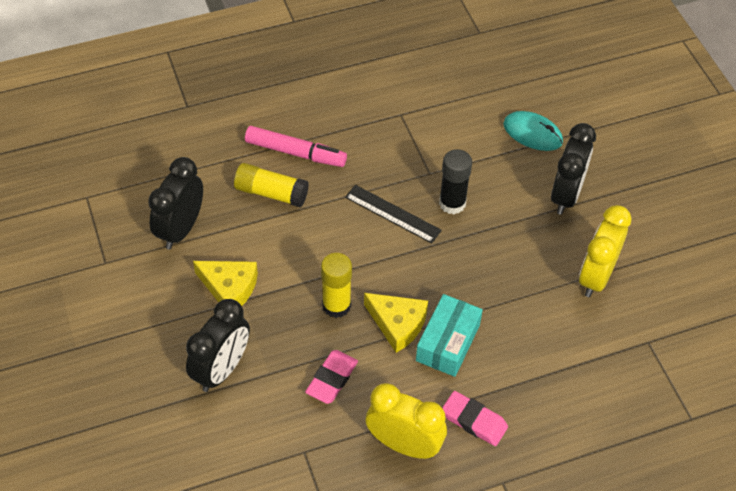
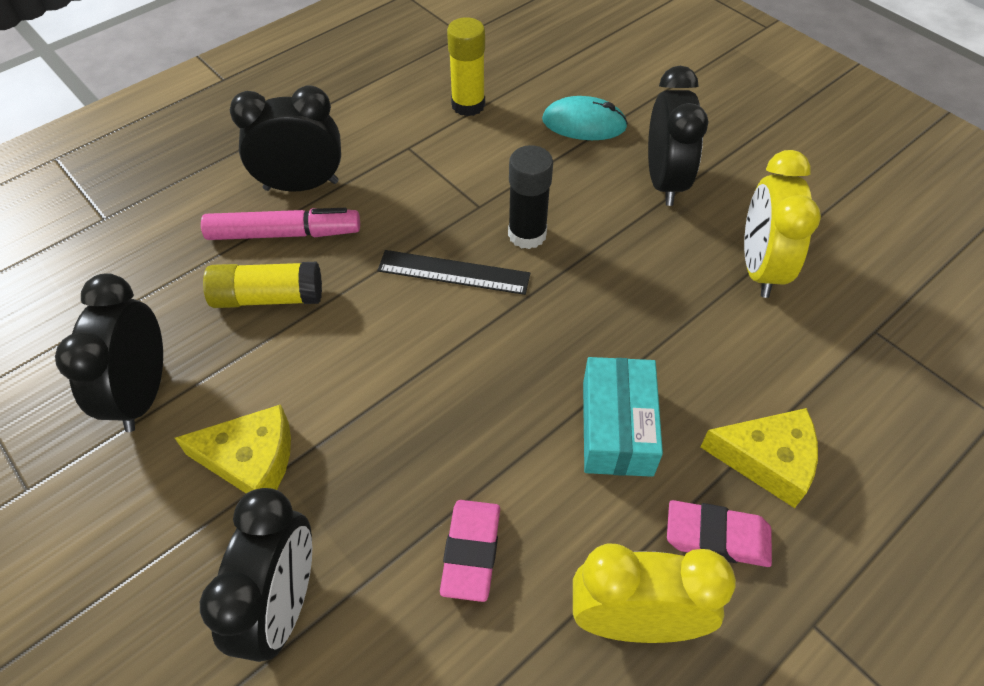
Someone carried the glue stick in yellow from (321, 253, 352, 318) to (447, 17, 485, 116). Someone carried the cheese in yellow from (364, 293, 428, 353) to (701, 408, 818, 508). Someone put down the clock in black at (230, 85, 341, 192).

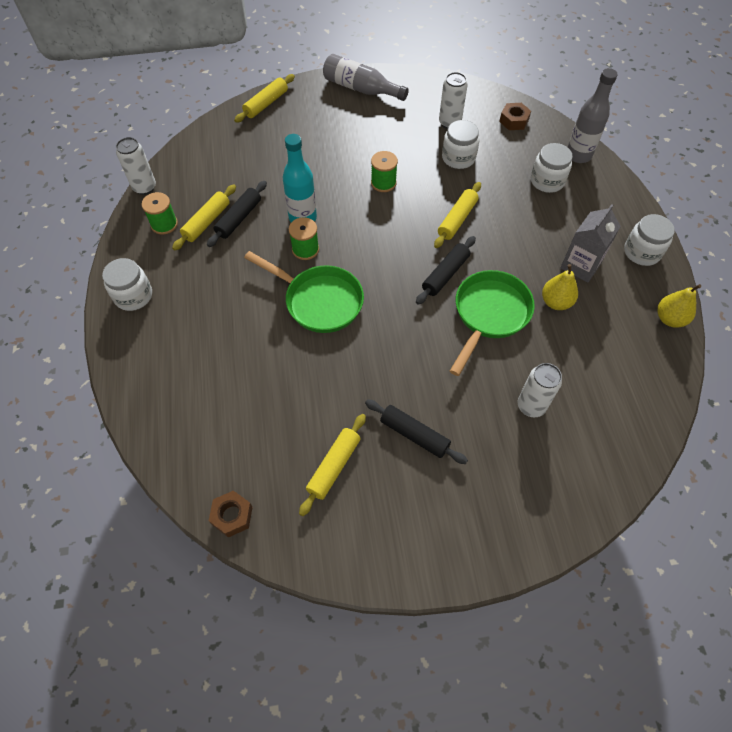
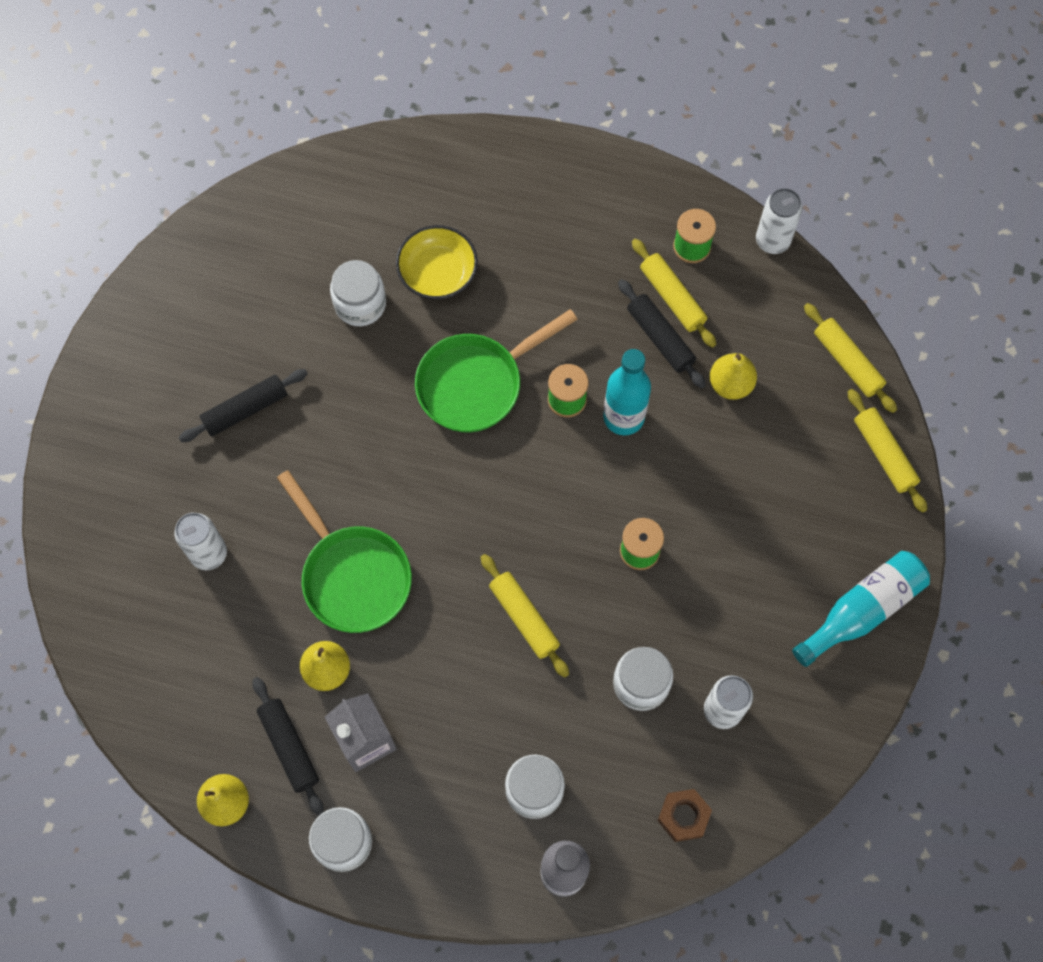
Someone repainted the bottle in grey at (323, 54, 409, 101), which became the bottle in turquoise at (792, 551, 930, 667). Someone carried the rolling pin in black from (416, 236, 476, 305) to (253, 677, 324, 816). Someone carried the jar in white from (102, 258, 152, 311) to (330, 260, 386, 326). Someone carried the rolling pin in yellow from (299, 414, 366, 516) to (804, 303, 897, 413). Someone took away the nut in brown at (209, 490, 253, 537). Someone put down the bowl in yellow at (396, 225, 478, 299). Someone put down the pear in yellow at (710, 353, 757, 400).

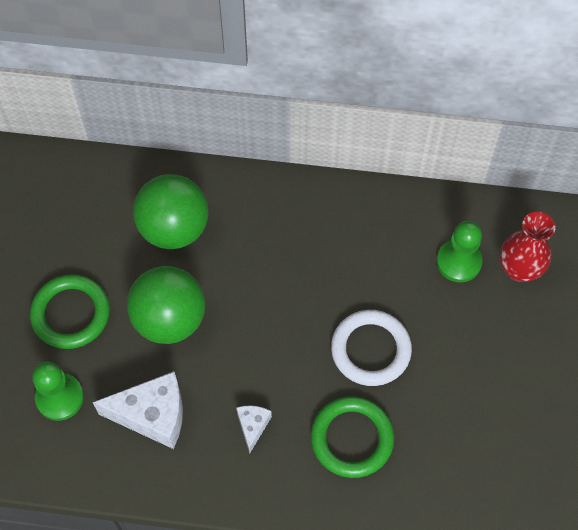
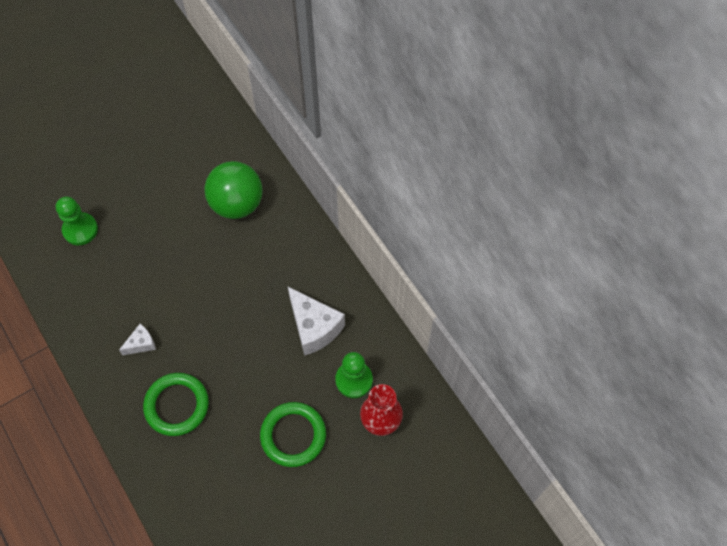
Someone took away the ball in green at (127, 266, 205, 344). Someone carried the ring in green from (30, 274, 110, 349) to (260, 402, 326, 467). Someone took away the ring in white at (331, 310, 412, 386). Someone carried the cheese in white from (93, 371, 183, 449) to (288, 287, 345, 356).

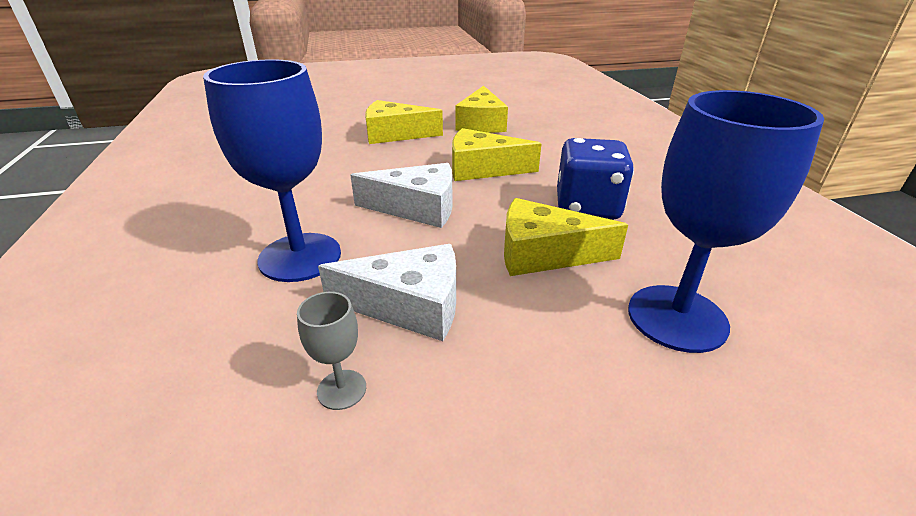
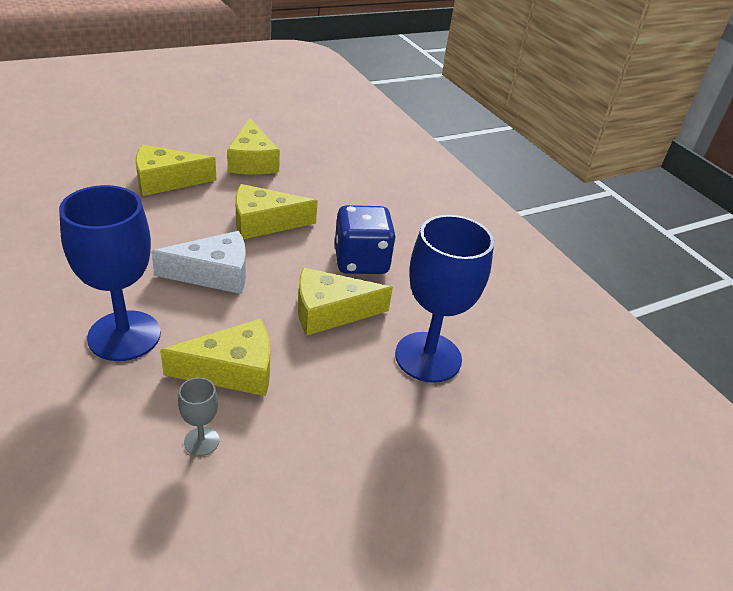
Someone repainted the cheese in white at (318, 244, 456, 341), which became the cheese in yellow at (160, 319, 270, 396).

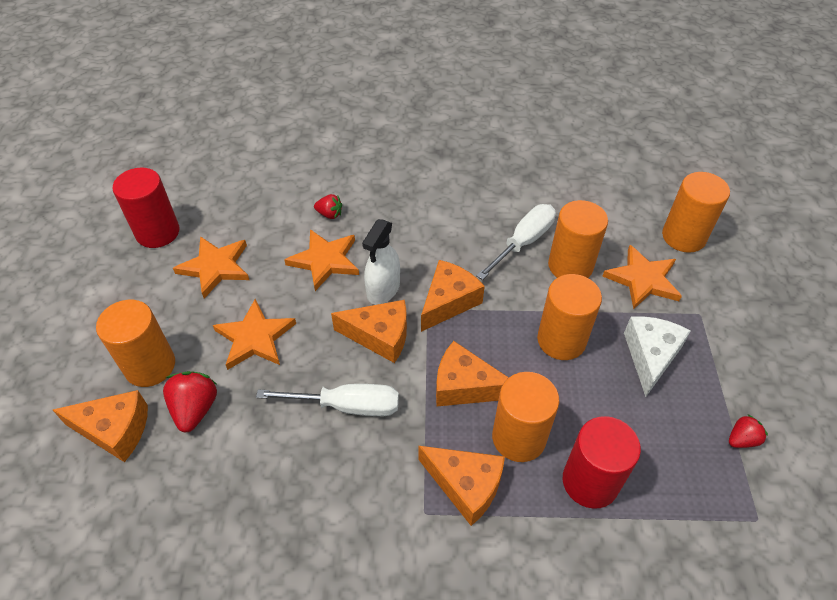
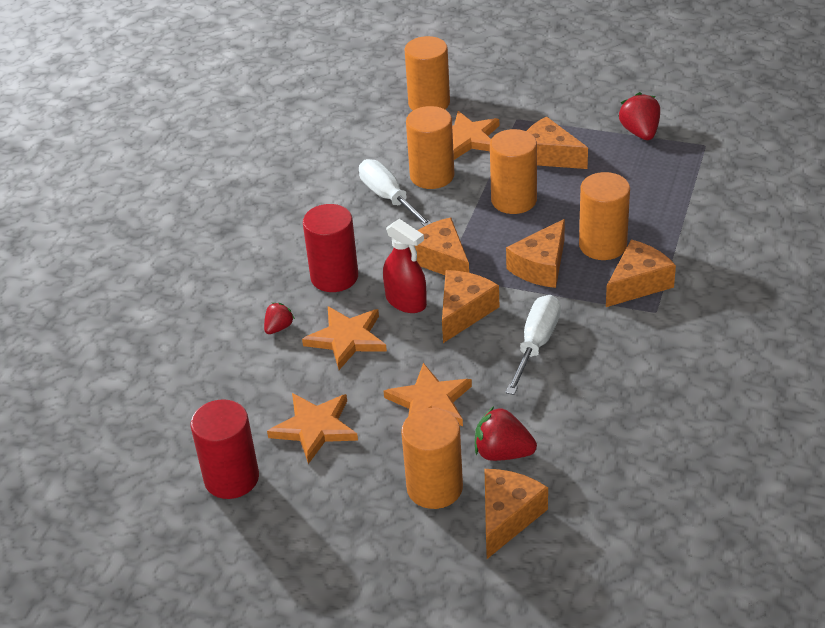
Someone repainted the spray bottle in white at (362, 219, 400, 305), which became the spray bottle in red at (383, 219, 427, 313). Someone repainted the cheese in white at (624, 316, 691, 397), which became the cheese in orange at (527, 116, 588, 169). Someone scaled the strawberry in red at (729, 414, 768, 448) by 1.66. Someone carried the cylinder in red from (563, 416, 641, 509) to (303, 204, 358, 292).

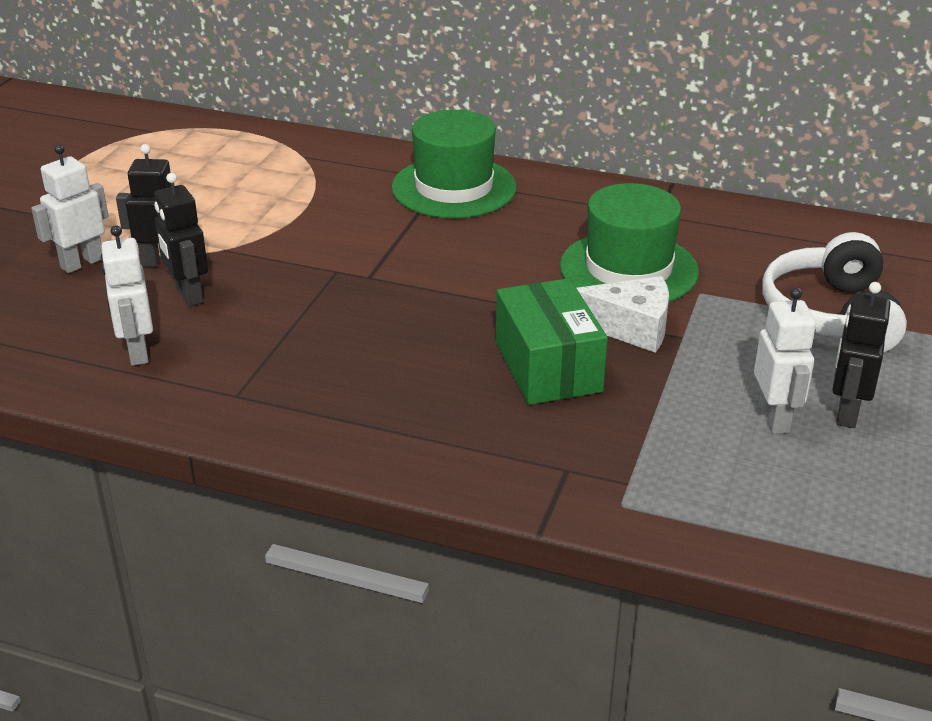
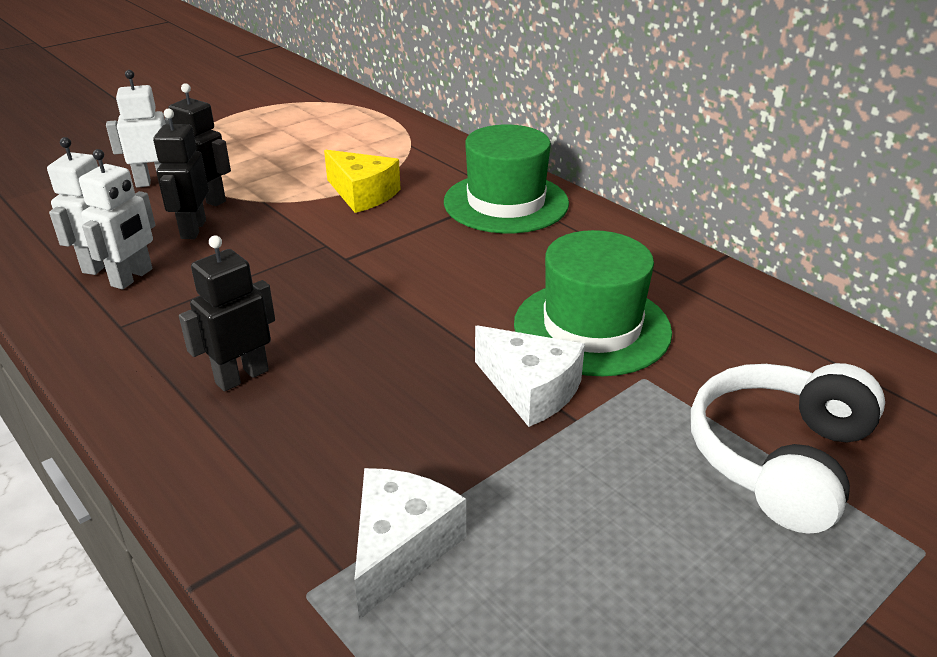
Someone took away the box in green at (496, 278, 608, 405). Someone carried the robot in black from (832, 282, 891, 428) to (179, 235, 275, 391). Someone carried the robot in white from (754, 287, 816, 434) to (79, 149, 155, 290). Someone put down the cheese in yellow at (324, 150, 401, 213). Someone put down the cheese in white at (354, 468, 466, 620).

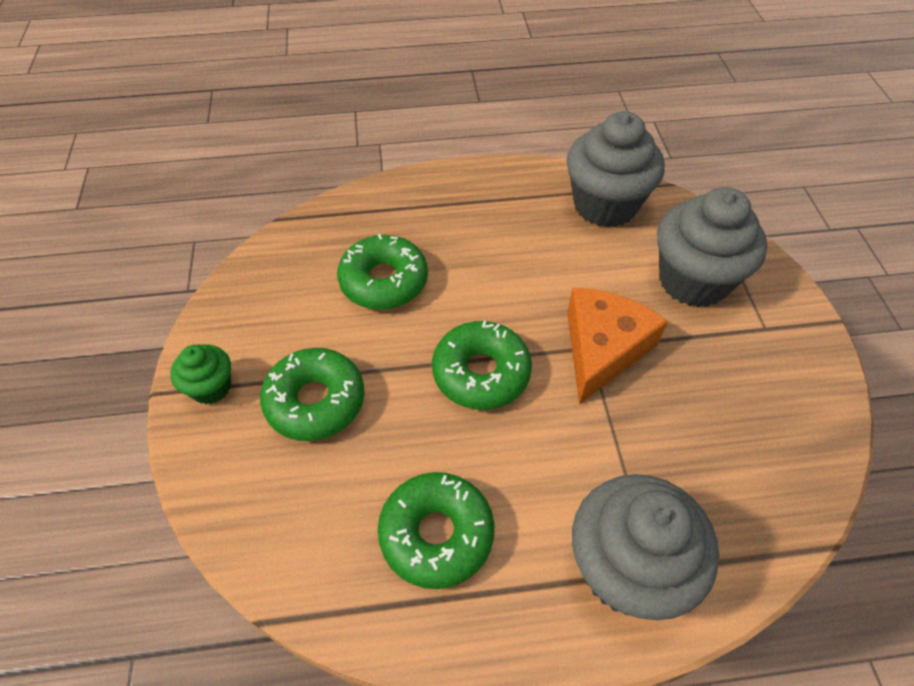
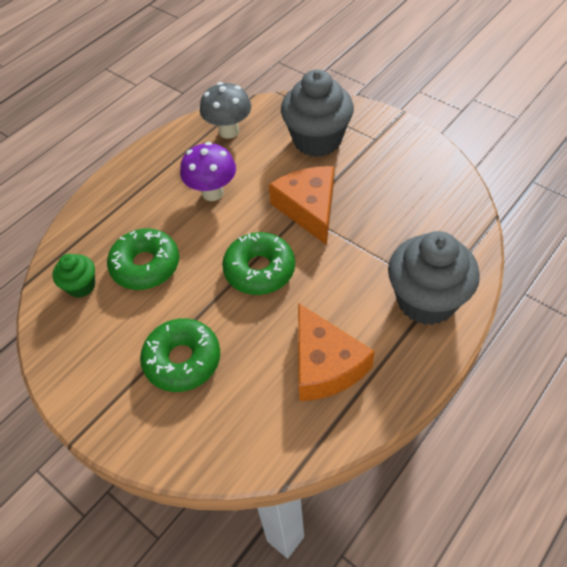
Someone swapped the cupcake in grey at (567, 111, 665, 227) for the mushroom in grey at (200, 82, 251, 139). Someone carried the cupcake in green from (171, 344, 231, 404) to (52, 254, 95, 298). Someone swapped the donut in green at (378, 472, 495, 589) for the cheese in orange at (298, 303, 375, 401). Someone put down the mushroom in purple at (180, 142, 236, 201).

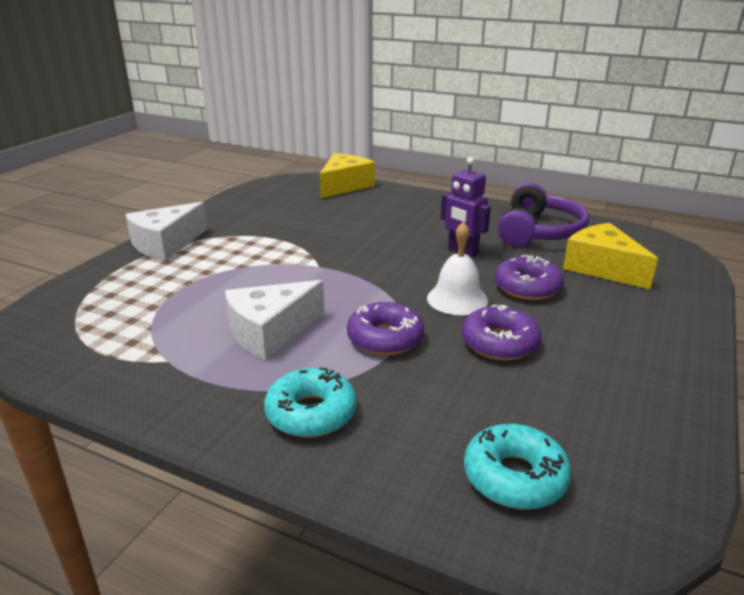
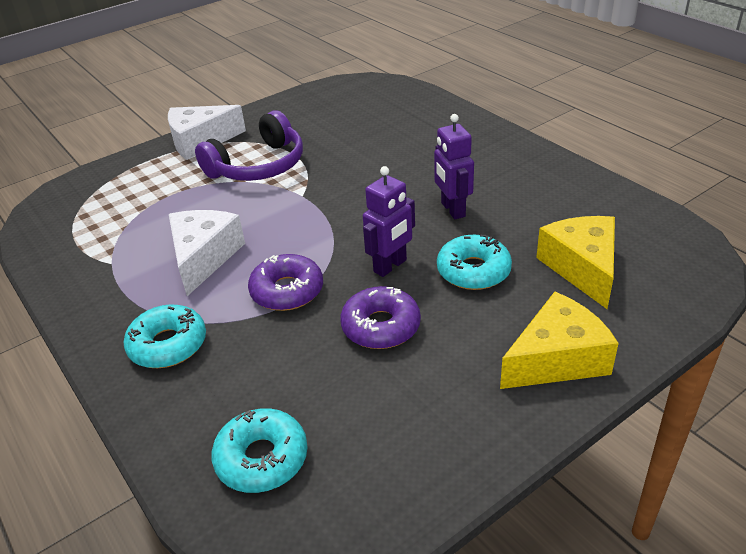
Someone carried the cheese in yellow from (320, 153, 375, 198) to (500, 292, 619, 389). Someone carried the headphones in purple from (498, 183, 589, 247) to (195, 110, 303, 181). Someone swapped the bell in white at (427, 222, 488, 315) for the robot in purple at (363, 166, 415, 277). Someone repainted the donut in purple at (495, 255, 564, 300), which became the donut in turquoise at (437, 235, 512, 290). Someone rotated the cheese in white at (225, 280, 325, 360) by 105 degrees clockwise.

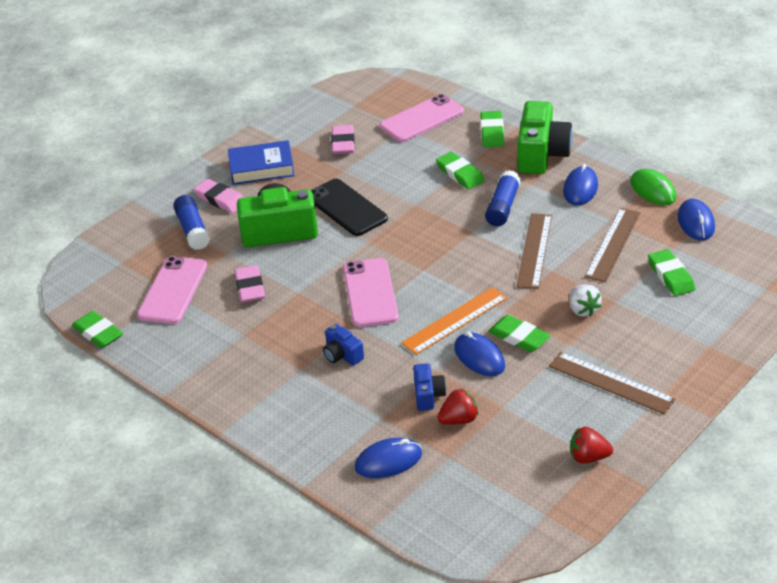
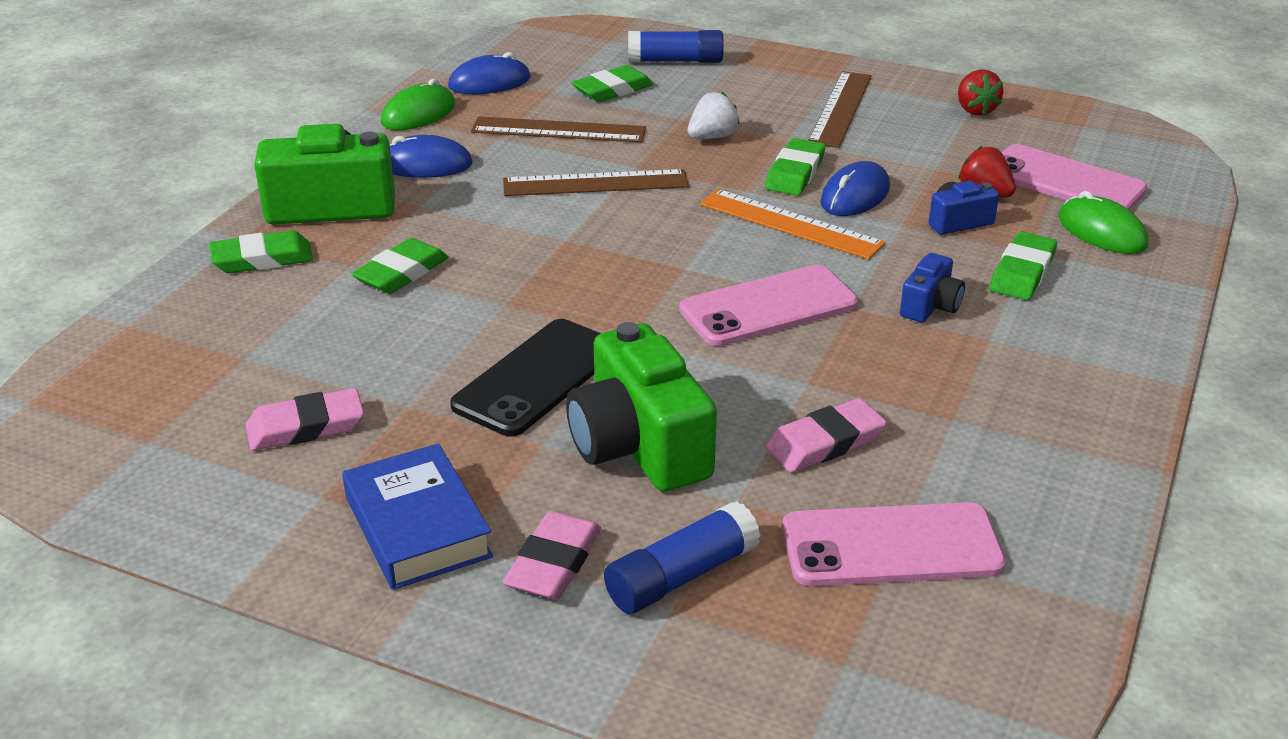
Someone carried the phone in pink from (380, 94, 464, 142) to (1001, 144, 1148, 210). Someone carried the glue stick in blue from (485, 170, 521, 226) to (628, 30, 724, 63). Someone carried the eraser in green from (72, 311, 123, 348) to (990, 231, 1057, 300). Someone repainted the mouse in blue at (355, 438, 422, 478), which became the mouse in green at (1058, 191, 1148, 254).

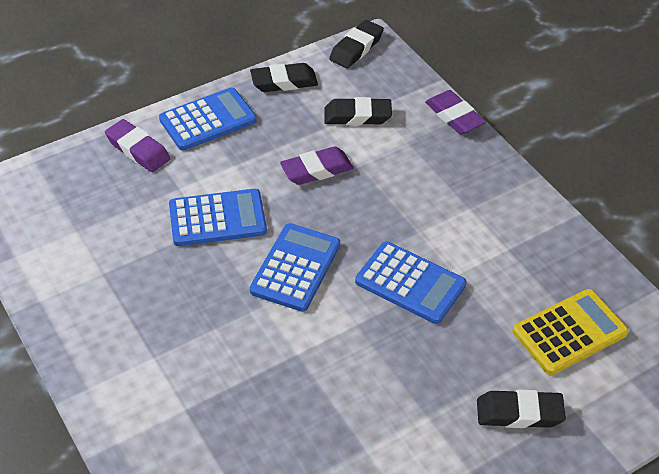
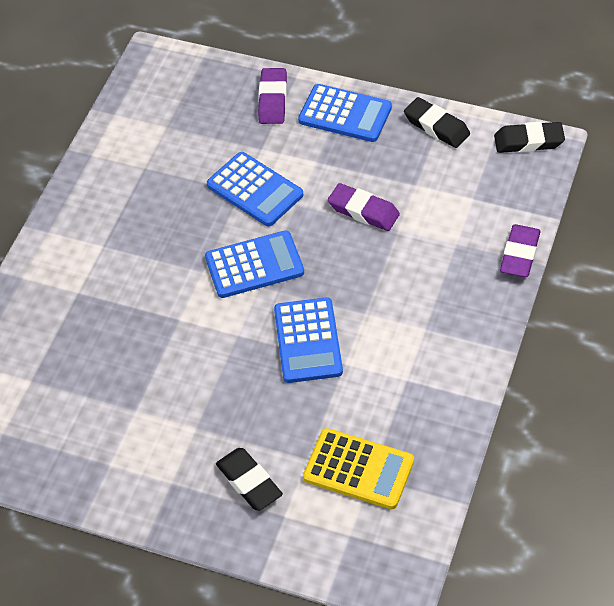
Someone took away the eraser in black at (324, 97, 392, 125).

